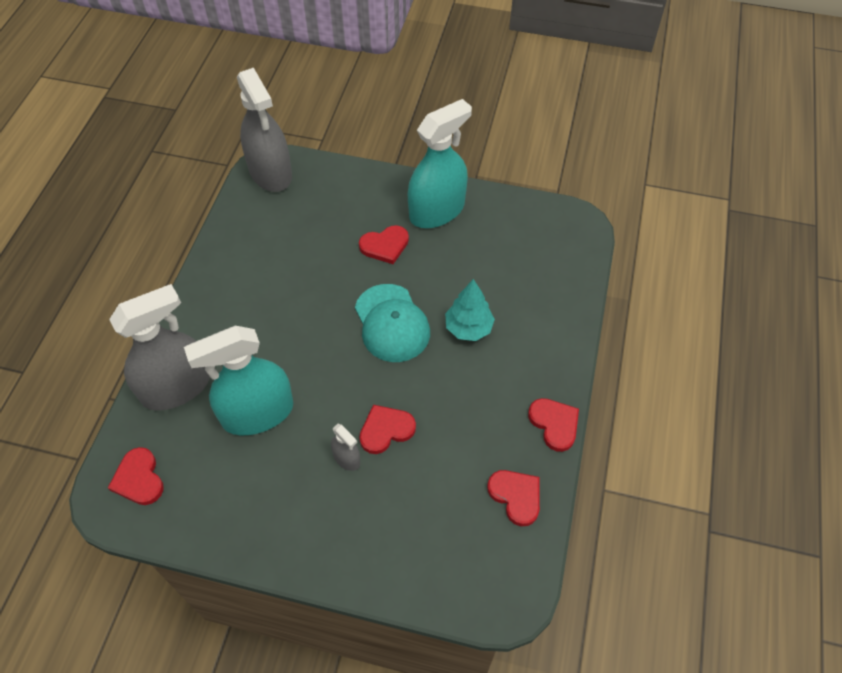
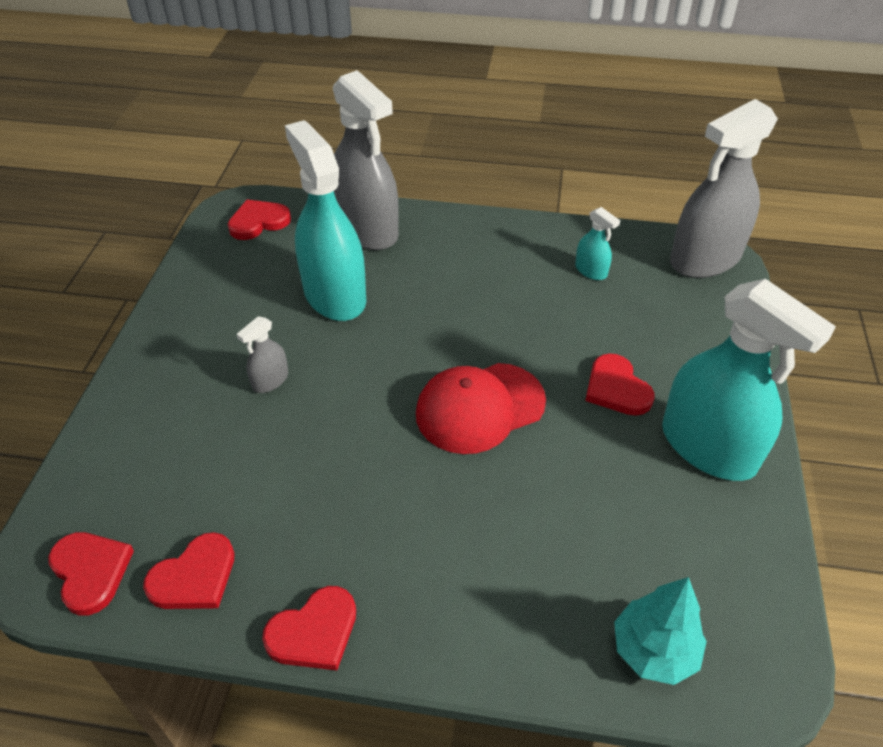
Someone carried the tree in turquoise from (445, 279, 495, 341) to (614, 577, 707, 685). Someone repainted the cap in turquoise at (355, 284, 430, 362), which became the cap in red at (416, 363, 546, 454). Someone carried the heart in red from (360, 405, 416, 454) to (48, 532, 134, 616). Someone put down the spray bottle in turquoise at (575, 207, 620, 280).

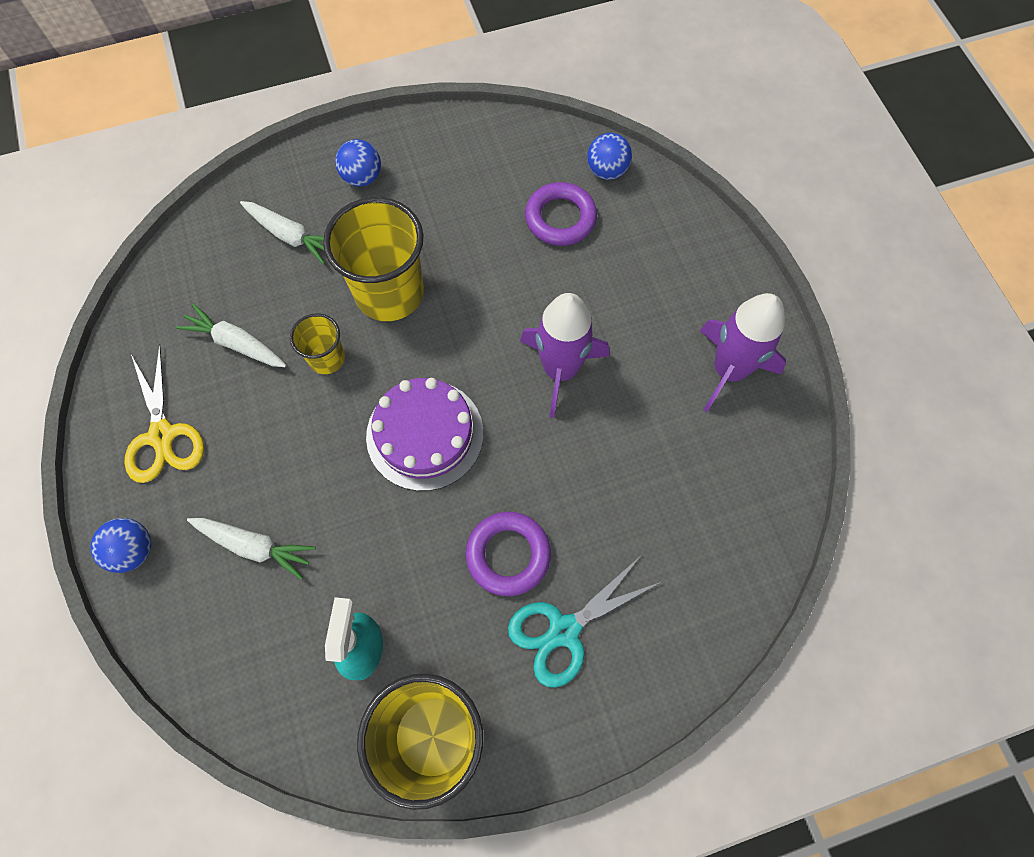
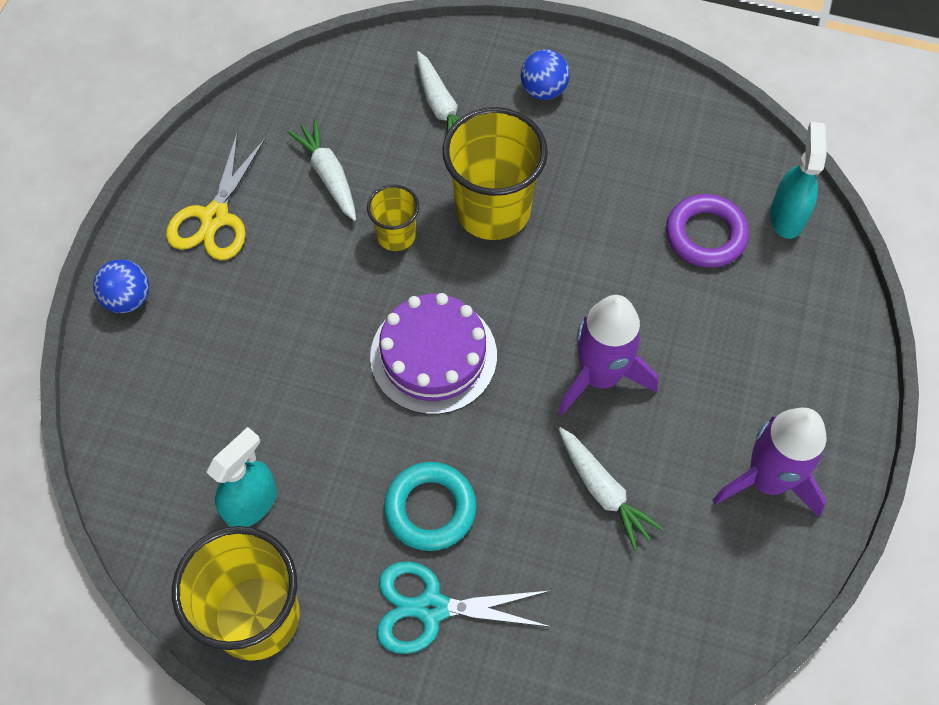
Someone swapped the ball in blue at (587, 133, 632, 180) for the spray bottle in turquoise at (770, 122, 826, 239). Someone repainted the ring in purple at (466, 512, 551, 596), which became the ring in turquoise at (384, 462, 476, 551). Someone carried the carrot in white from (187, 518, 315, 580) to (558, 427, 664, 550).

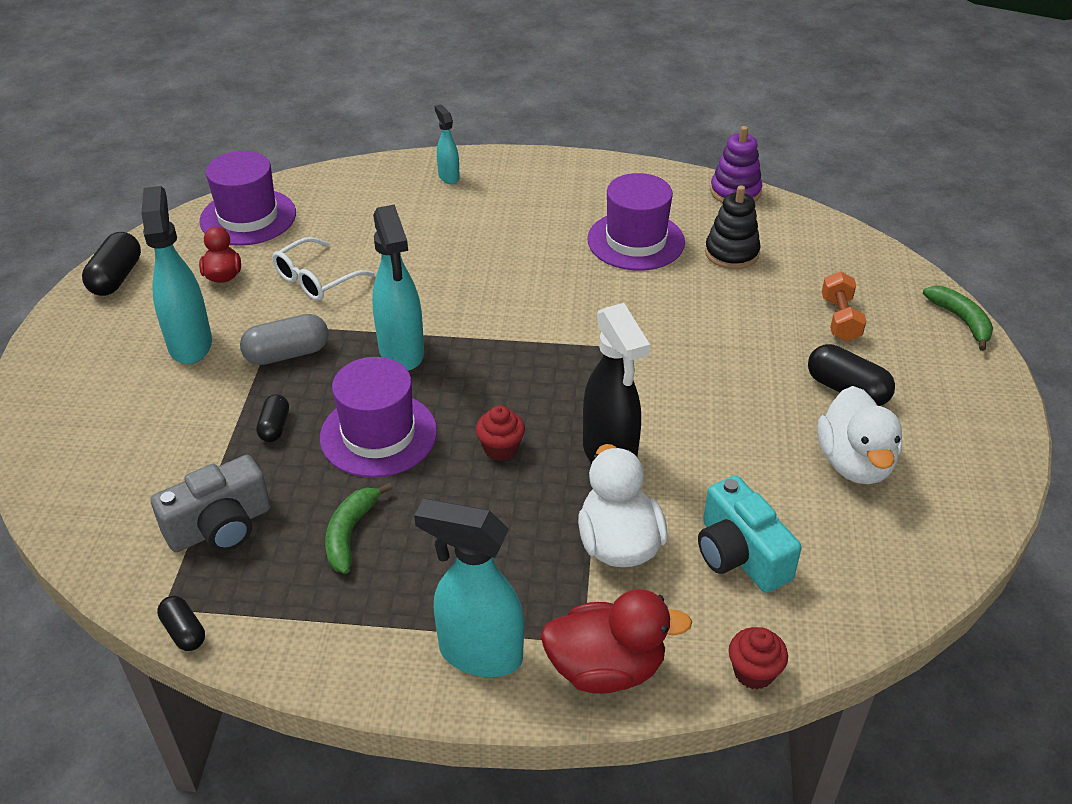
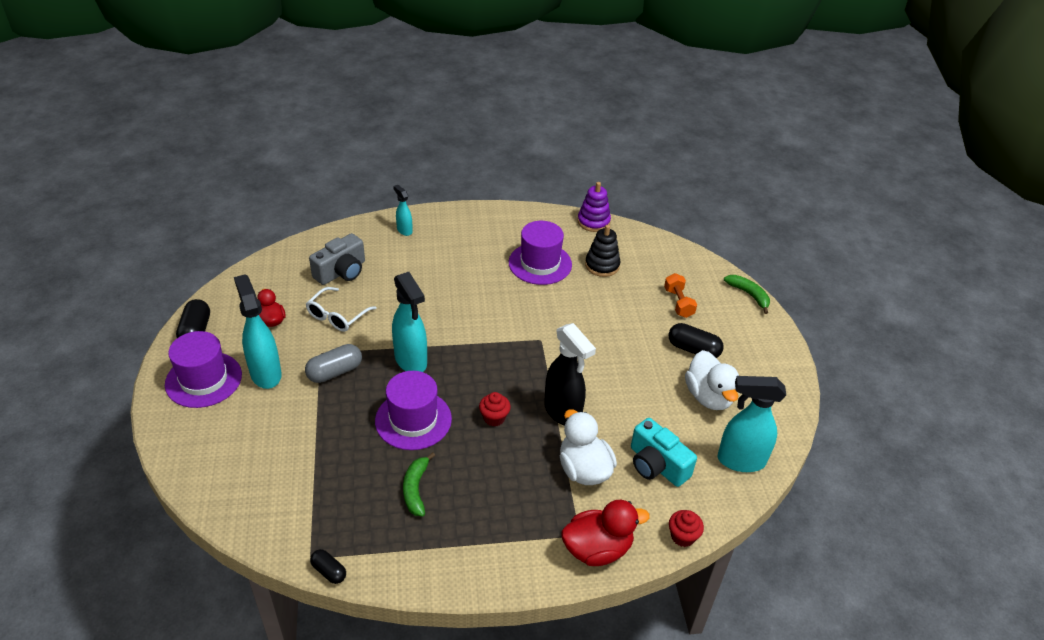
Someone carried the hat in purple from (200, 151, 296, 246) to (165, 331, 242, 408). Someone took away the capsule in black at (256, 394, 289, 442). Someone carried the camera in grey from (151, 455, 271, 552) to (309, 233, 365, 285). Someone carried the spray bottle in turquoise from (414, 499, 524, 677) to (717, 376, 786, 472).

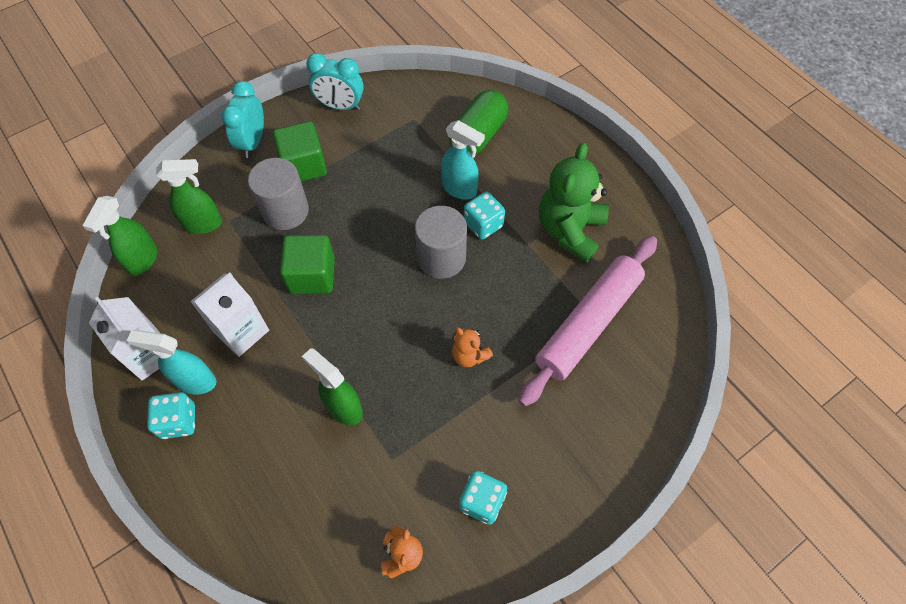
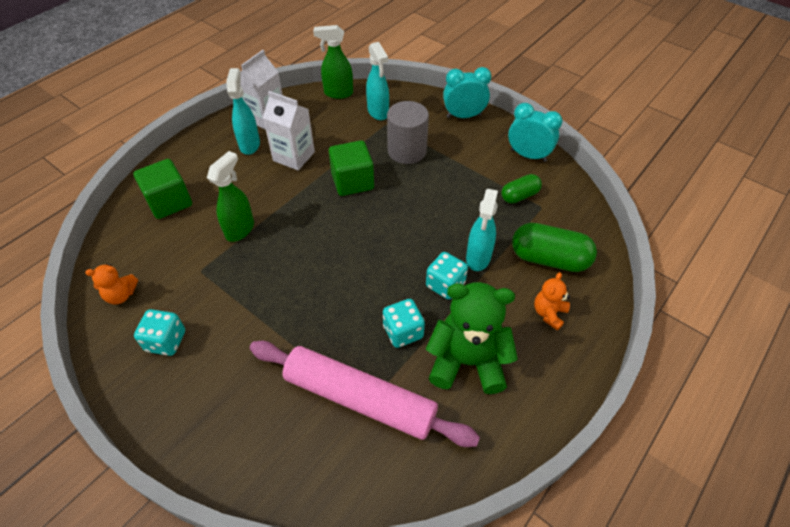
Someone rotated the clock in turquoise at (306, 53, 364, 110) by 120 degrees clockwise. Someone carried the cube in green from (273, 121, 327, 182) to (134, 159, 192, 219). Someone repainted the spray bottle in green at (156, 159, 222, 234), which became the spray bottle in turquoise at (366, 42, 389, 120). Someone took away the cylinder in grey at (415, 206, 467, 279). Someone carried the teddy bear in orange from (452, 327, 493, 367) to (534, 272, 570, 331). Someone carried the dice in turquoise from (147, 392, 195, 439) to (383, 299, 425, 348). Someone put down the capsule in green at (501, 174, 542, 204).

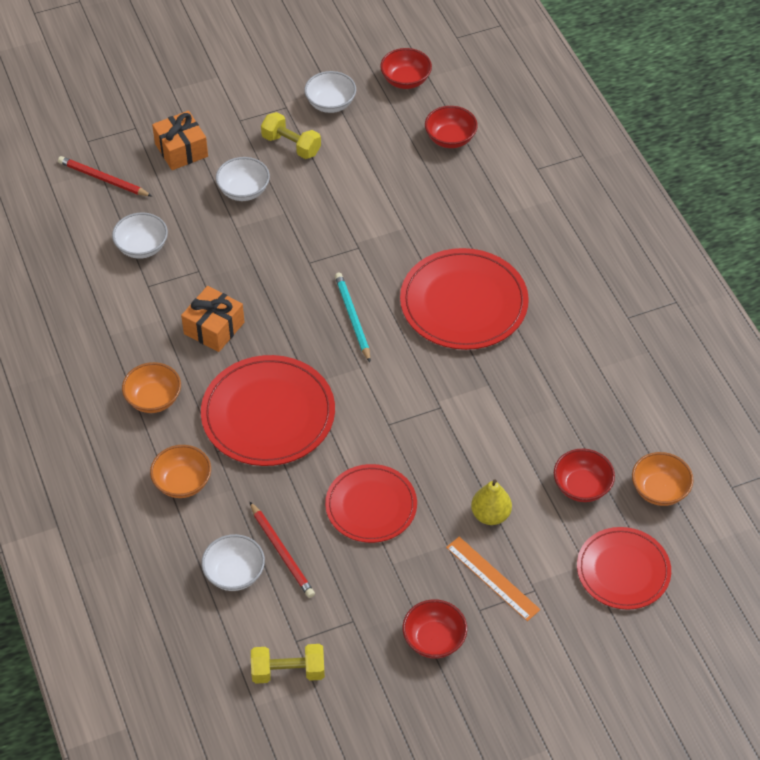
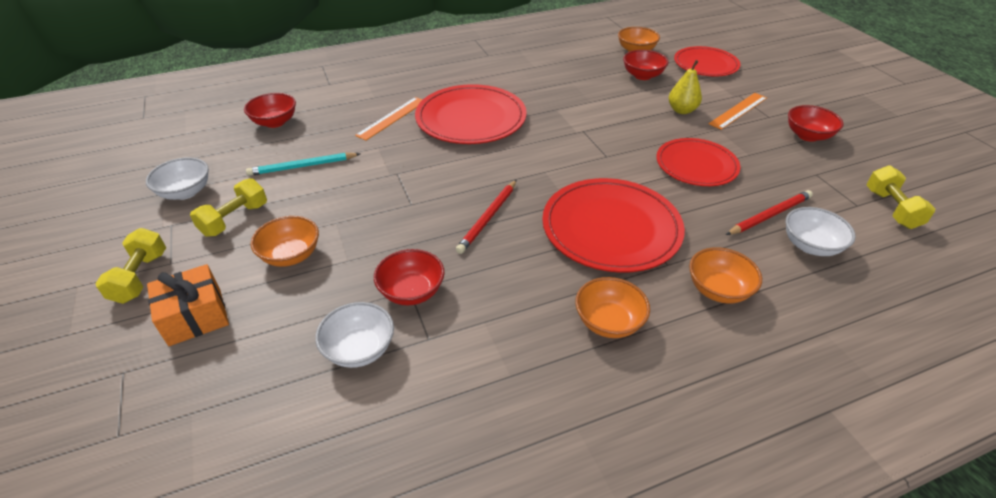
Someone carried the bowl in red from (380, 48, 432, 89) to (374, 249, 445, 305). Someone carried the pencil in red from (58, 156, 152, 196) to (456, 180, 516, 254). Someone repainted the bowl in white at (216, 157, 270, 201), which became the bowl in orange at (251, 216, 319, 267). Someone carried the pencil in turquoise from (335, 273, 370, 362) to (246, 153, 360, 176). Someone took away the gift in orange at (181, 286, 244, 352). Someone put down the ruler in orange at (355, 97, 422, 141). Someone put down the dumbbell in yellow at (95, 228, 166, 304).

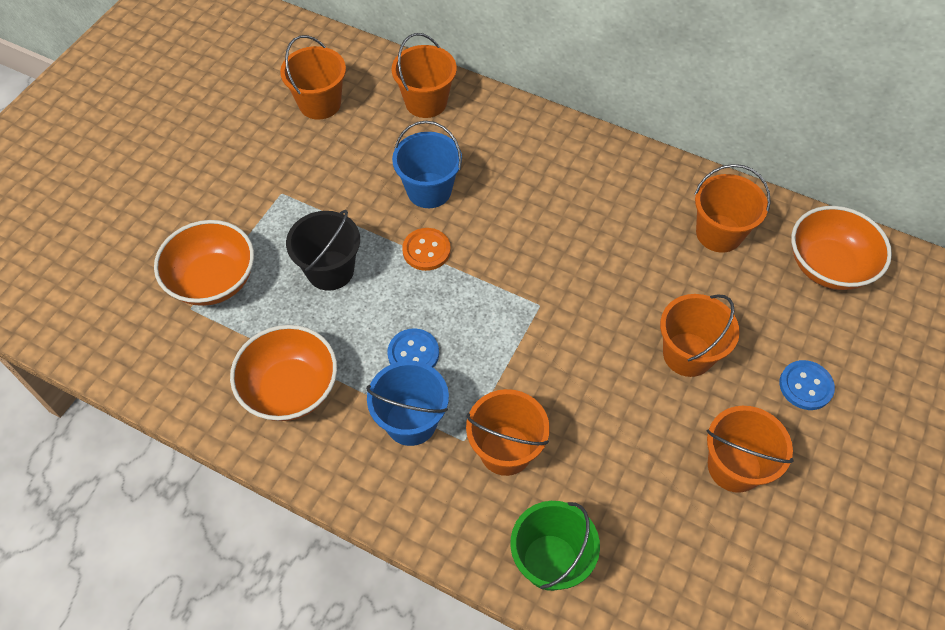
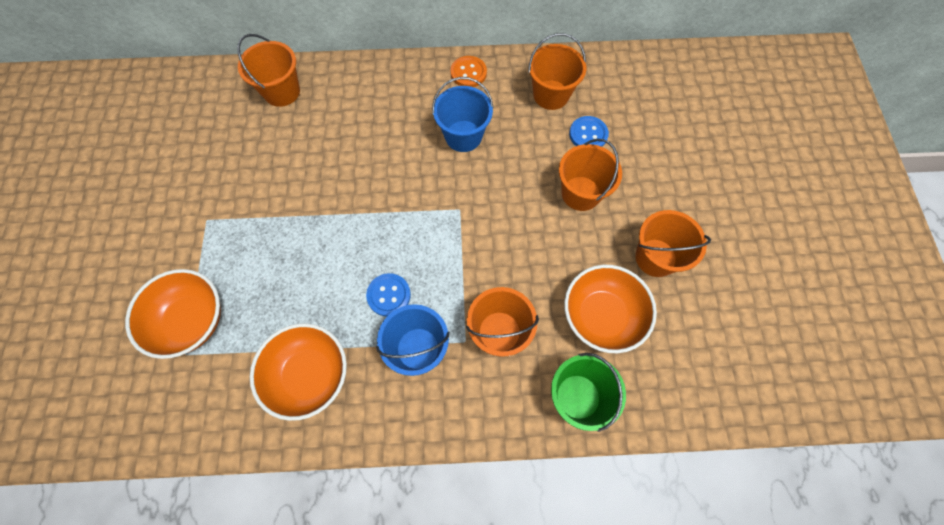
Someone took away the bucket in orange at (280, 35, 346, 119). Someone carried the bucket in blue from (392, 121, 462, 208) to (432, 77, 494, 152). Someone carried the bowl in orange from (791, 206, 892, 290) to (564, 265, 657, 353). Someone took away the bucket in black at (286, 210, 360, 291). Someone carried the button in orange from (402, 228, 451, 271) to (450, 56, 487, 87). Someone carried the button in blue from (779, 360, 835, 410) to (569, 116, 609, 147).

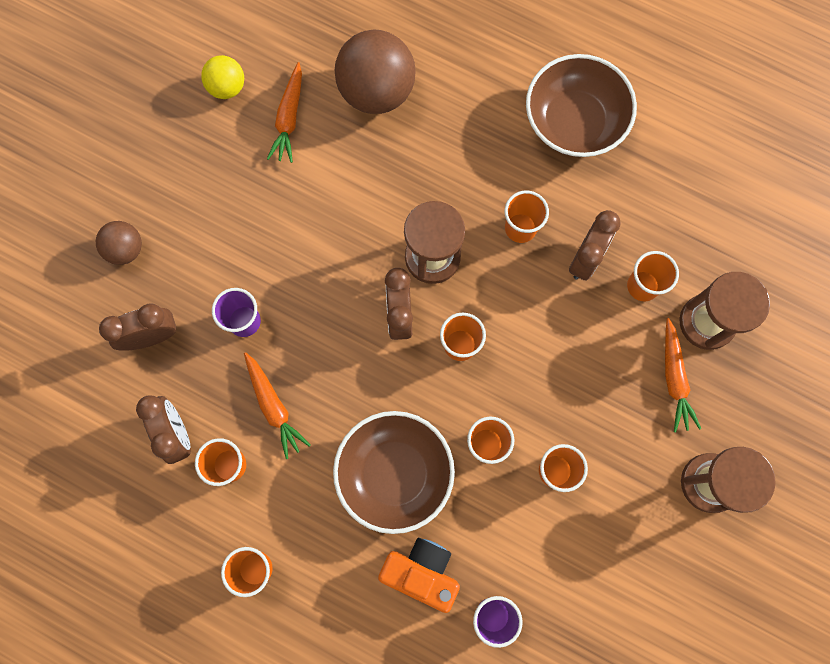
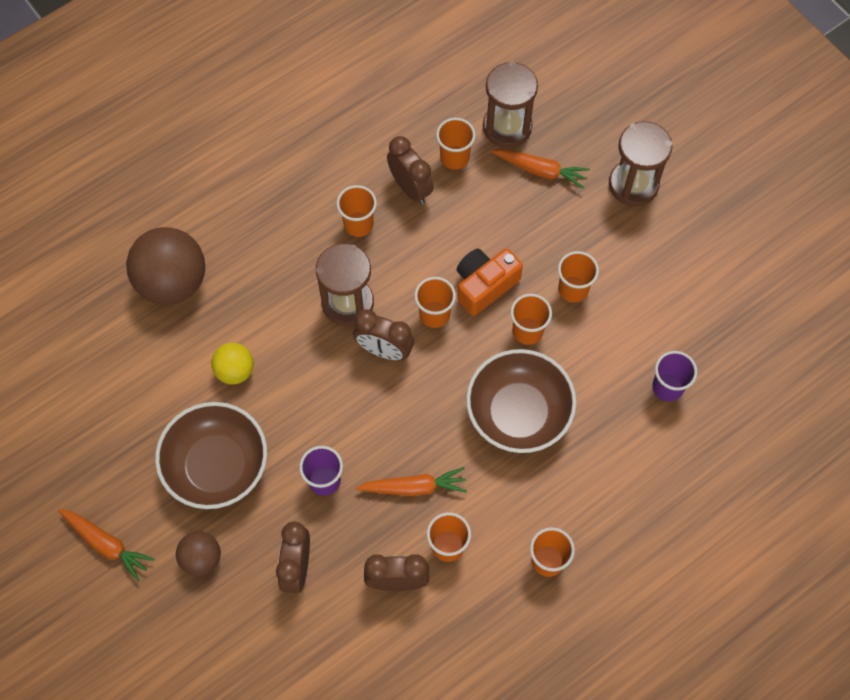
Someone carried the bowl in brown from (526, 54, 637, 157) to (155, 402, 267, 509). Someone carried the ball in yellow from (201, 55, 244, 99) to (211, 343, 254, 385). Someone carried the carrot in orange from (267, 62, 302, 163) to (58, 509, 154, 581). Someone carried the camera in orange from (378, 538, 460, 613) to (457, 248, 523, 316).

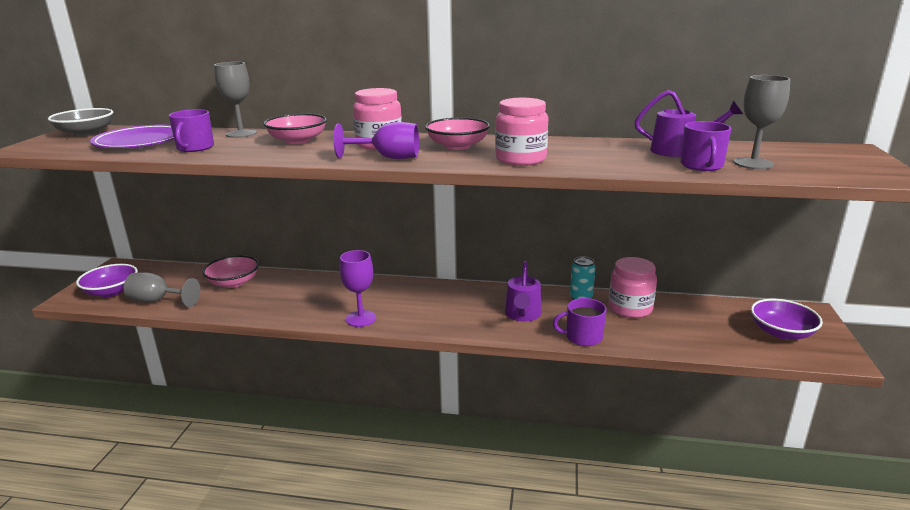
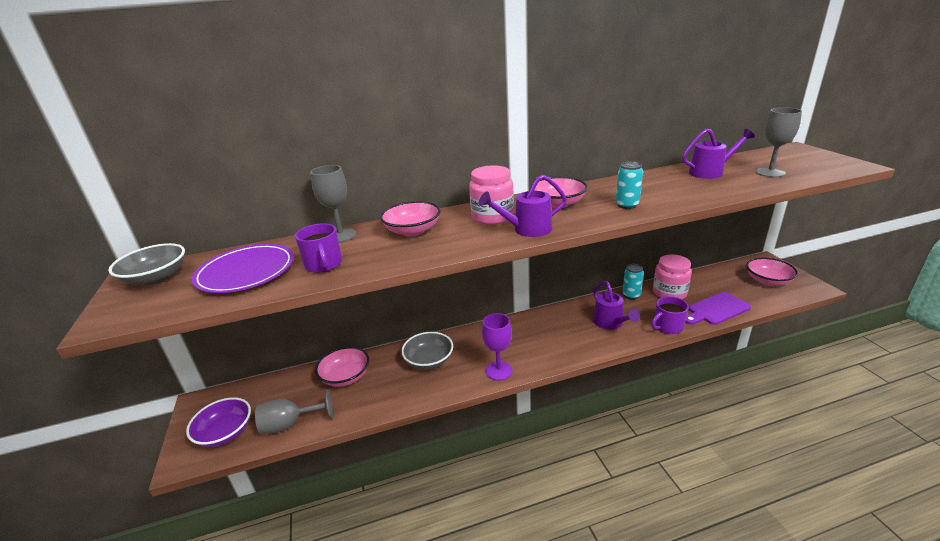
Someone swapped the jar in pink at (495, 98, 548, 166) for the can in turquoise at (616, 161, 643, 209). Someone took away the mug in purple at (680, 121, 732, 171). Someone swapped the goblet in purple at (333, 122, 419, 159) for the watering can in purple at (479, 175, 567, 237). Someone repainted the bowl in purple at (751, 299, 823, 340), which became the bowl in pink at (746, 258, 798, 286). Someone put down the cutting board in purple at (685, 292, 751, 325). Someone put down the bowl in grey at (401, 332, 453, 370).

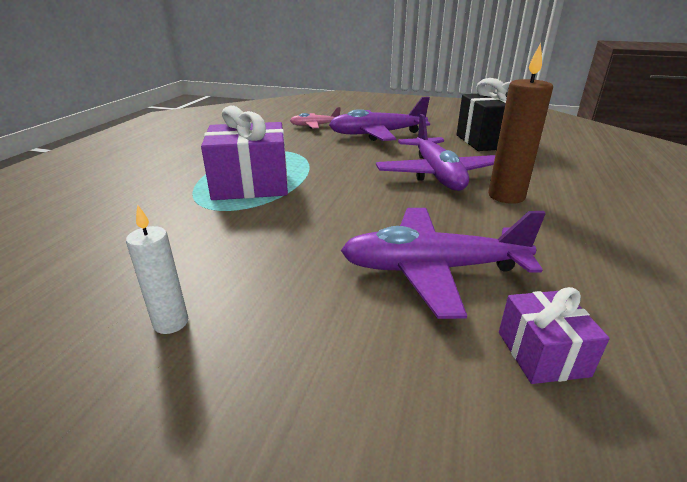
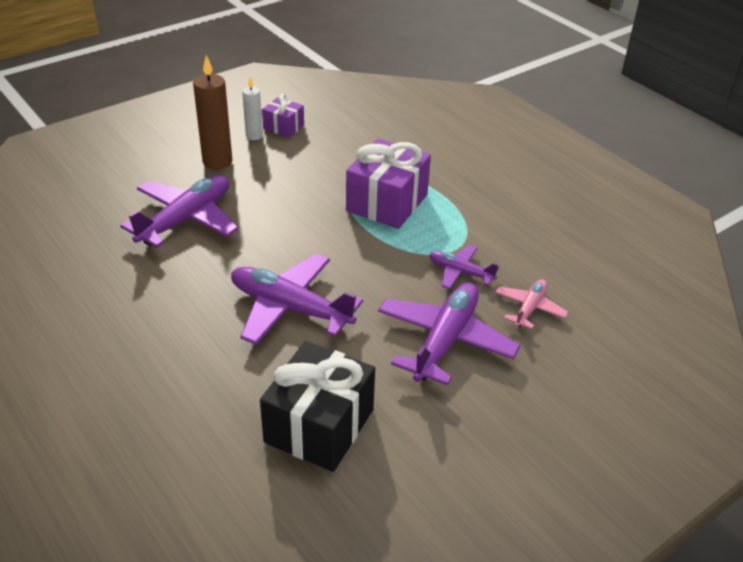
Someone carried the candle in brown from (488, 43, 553, 204) to (193, 55, 232, 170). Someone carried the gift in purple from (499, 287, 610, 384) to (262, 94, 304, 138). Someone put down the plane in purple at (429, 245, 499, 289).

